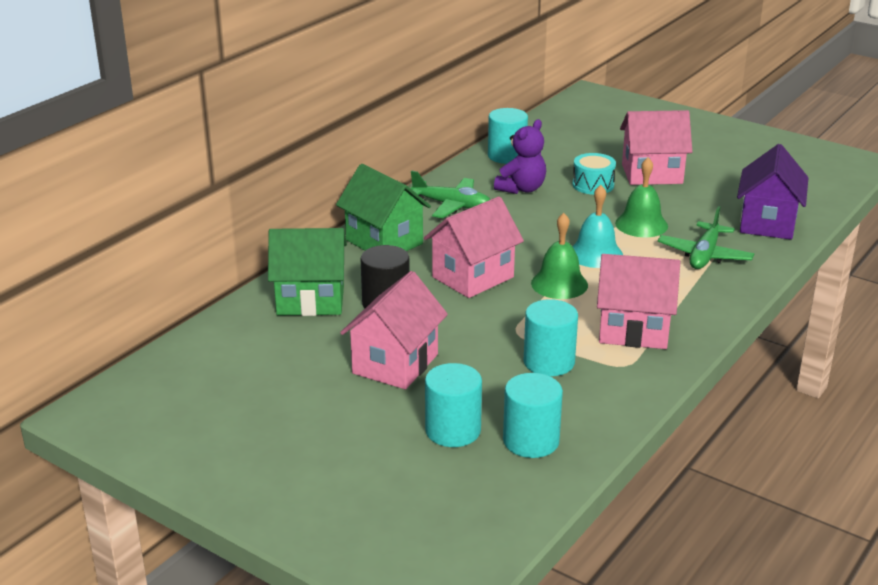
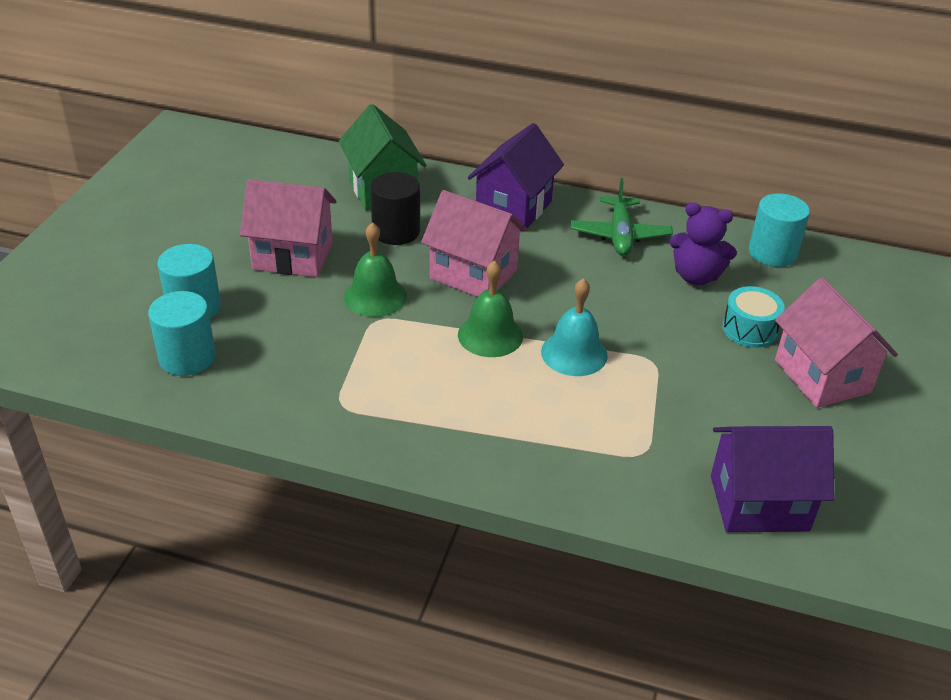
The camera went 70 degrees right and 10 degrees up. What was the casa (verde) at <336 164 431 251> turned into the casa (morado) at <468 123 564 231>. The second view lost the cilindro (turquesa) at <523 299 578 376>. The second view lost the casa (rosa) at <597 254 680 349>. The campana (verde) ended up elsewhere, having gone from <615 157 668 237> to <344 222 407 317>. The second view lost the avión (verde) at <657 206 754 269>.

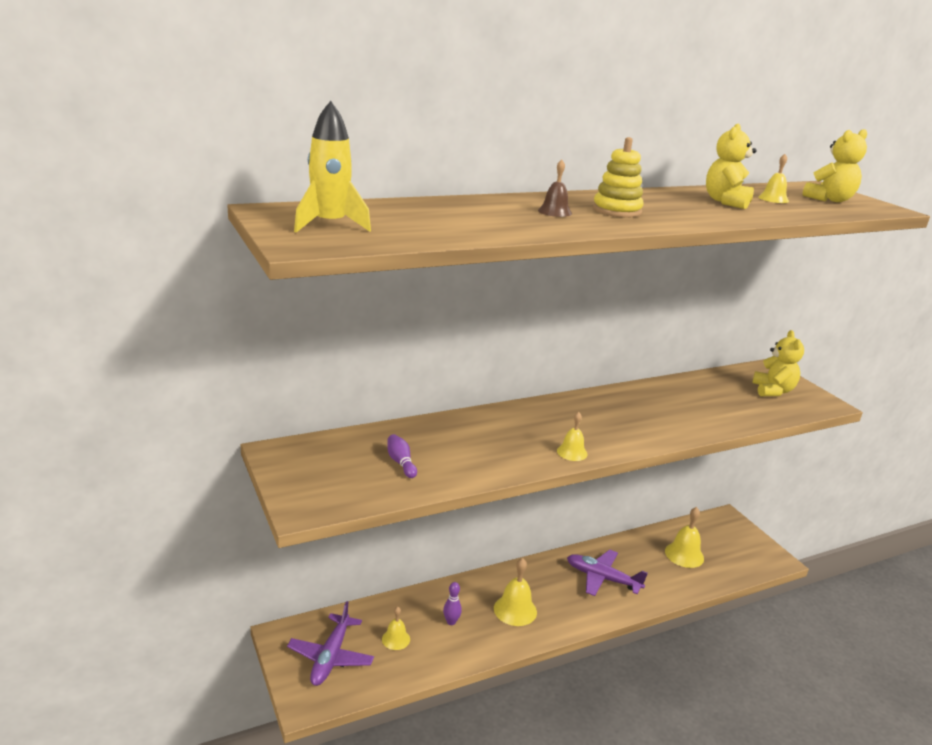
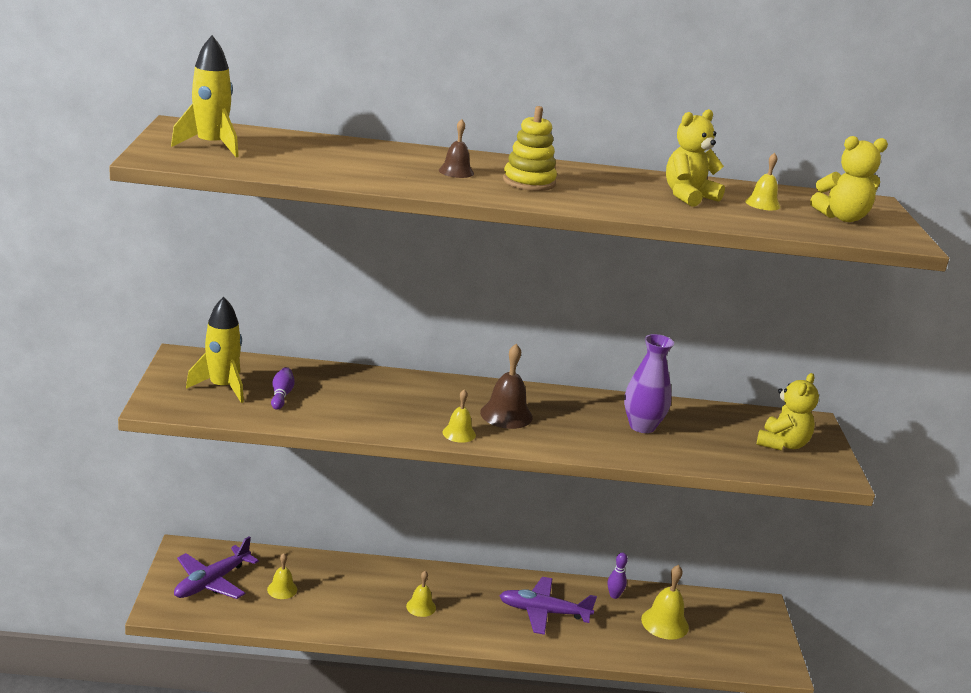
The camera went 25 degrees right and 0 degrees up. The bolo (morado) ended up elsewhere, having gone from <443 582 462 625> to <608 553 628 599>. The size of the campana (amarillo) at <494 558 537 626> changed by a factor of 0.61. The avión (morado) at <567 550 648 596> ended up facing another way, 45 degrees counterclockwise from before. The second view gained the cohete (amarillo) at <186 297 244 403>. The second view gained the campana (marrón) at <480 344 533 429>. The second view gained the florero (morado) at <624 334 674 433>.

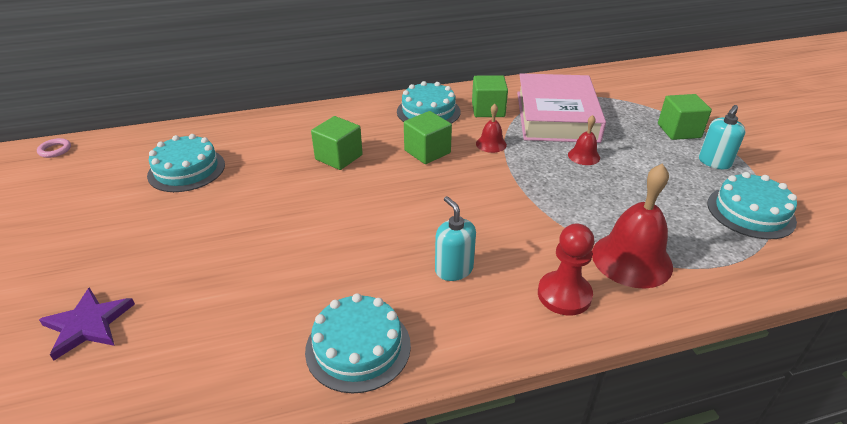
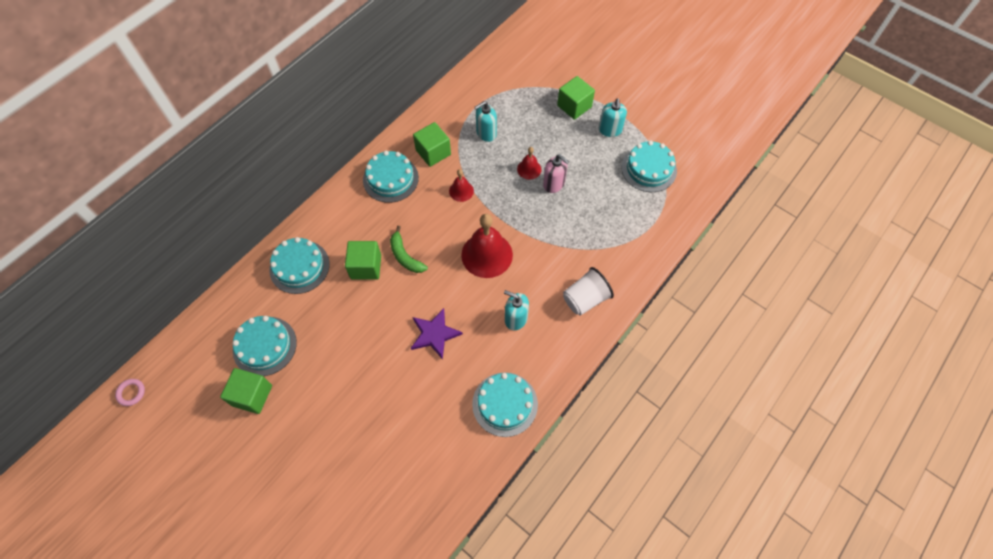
The camera went 35 degrees left and 25 degrees up. The estrella (morado) ended up elsewhere, having gone from <39 287 135 361> to <411 308 463 360>. The cubo (verde) ended up elsewhere, having gone from <404 111 452 164> to <220 368 272 414>. Where the libro (rosa) stood at <517 73 606 143>, the dispensador de jabón (turquesa) came to stand at <475 101 497 142>. Where the peón (rojo) stood at <538 224 594 316>, the vaso (blanco) came to stand at <563 267 614 316>. The campana (rojo) ended up elsewhere, having gone from <592 163 673 288> to <461 214 513 278>. The second view gained the tarta (turquesa) at <269 237 330 294>. The second view gained the plátano (verde) at <390 226 428 273>. The second view gained the dispensador de jabón (rosa) at <543 154 569 193>.

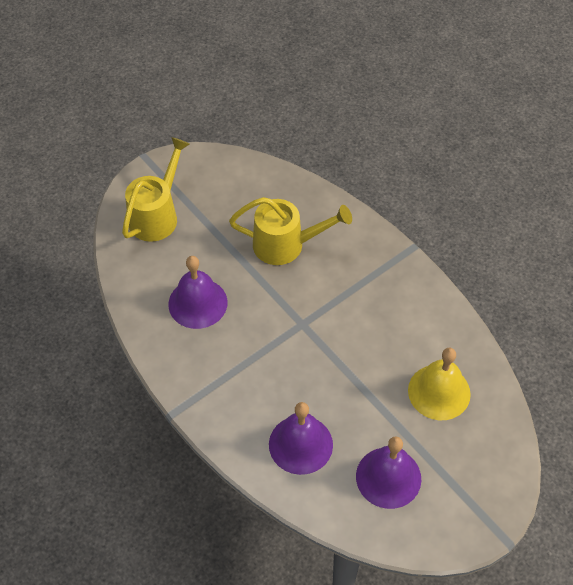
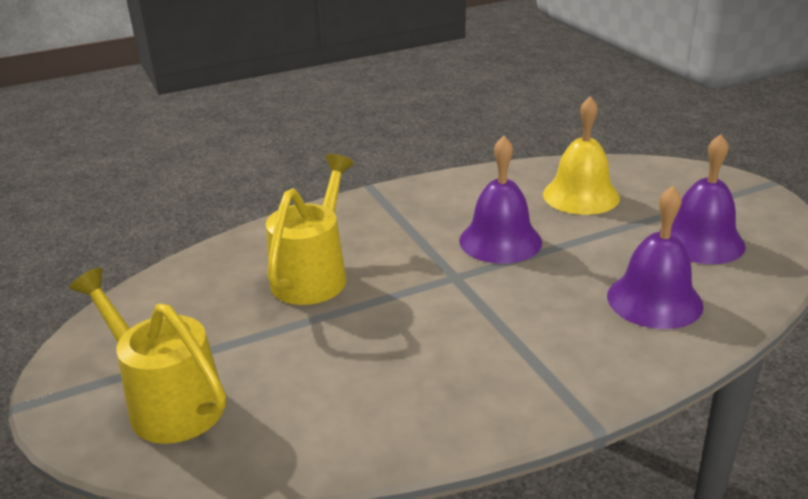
The camera went 75 degrees left and 25 degrees down. The campana (morado) ended up elsewhere, having gone from <168 256 228 329> to <459 136 542 264>.

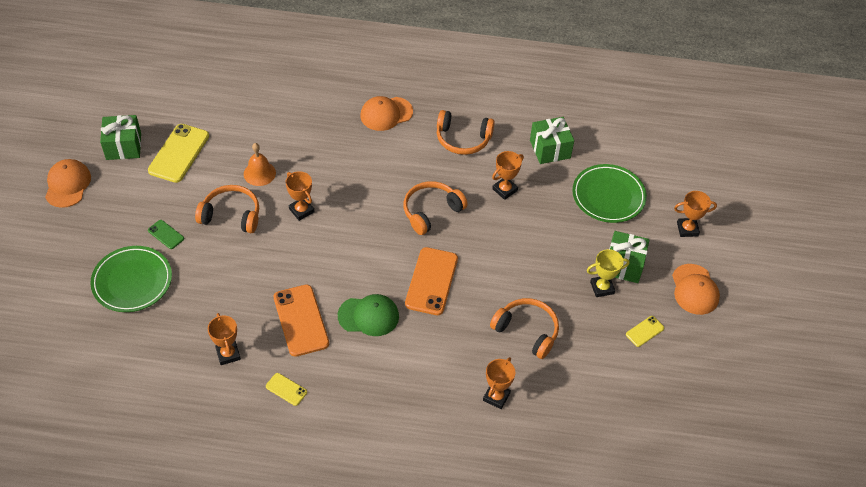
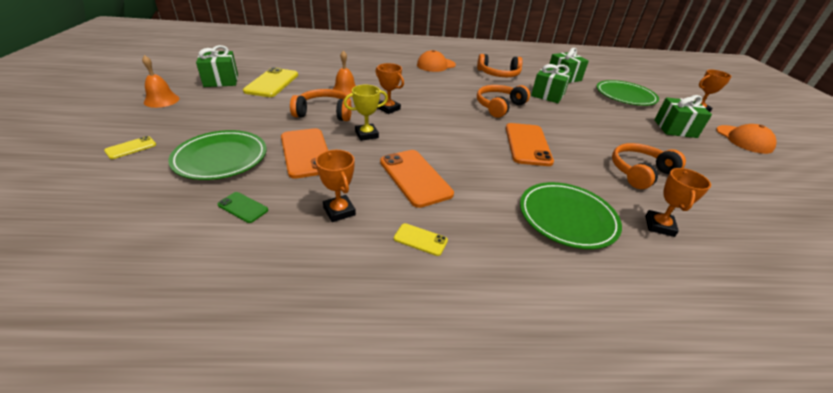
The camera went 10 degrees left and 15 degrees down. Where the gorra (naranja) stood at <45 159 91 208>, the campana (naranja) came to stand at <142 55 180 108>. The móvil (verde) ended up elsewhere, having gone from <148 220 184 249> to <217 192 268 223>. The second view lost the gorra (verde) at <338 294 399 336>. The auriculares (naranja) at <490 298 559 359> ended up facing another way, 60 degrees counterclockwise from before. Where the trofeo (naranja) stood at <492 151 524 200>, the regalo (verde) came to stand at <531 64 572 103>. The trofeo (amarillo) ended up elsewhere, having gone from <587 249 630 297> to <344 85 388 141>. The móvil (amarillo) ended up elsewhere, having gone from <626 316 664 347> to <104 136 156 159>. The second view gained the móvil (naranja) at <281 128 328 179>. The second view gained the plato (verde) at <520 182 622 249>.

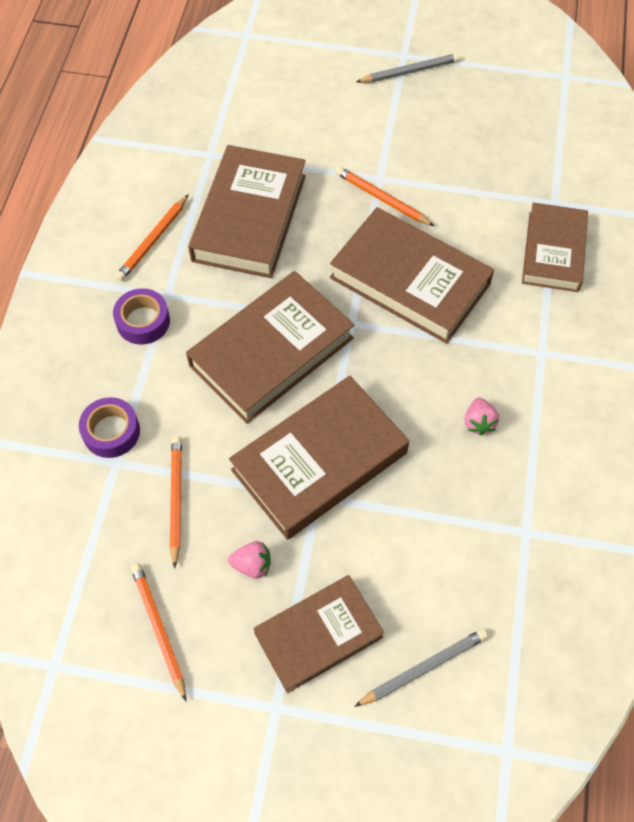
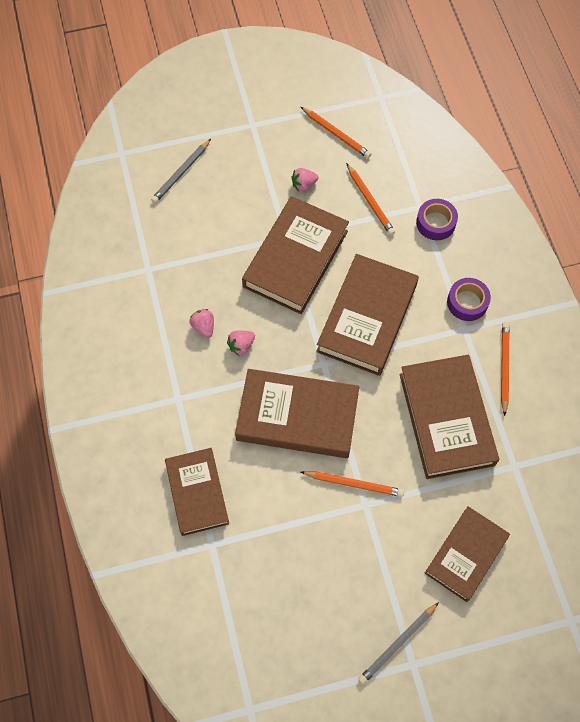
The camera went 155 degrees right and 5 degrees up. The libro (marrón) ended up elsewhere, having gone from <254 575 384 693> to <425 506 510 602>. The second view gained the fresa (rosa) at <227 331 255 356>.

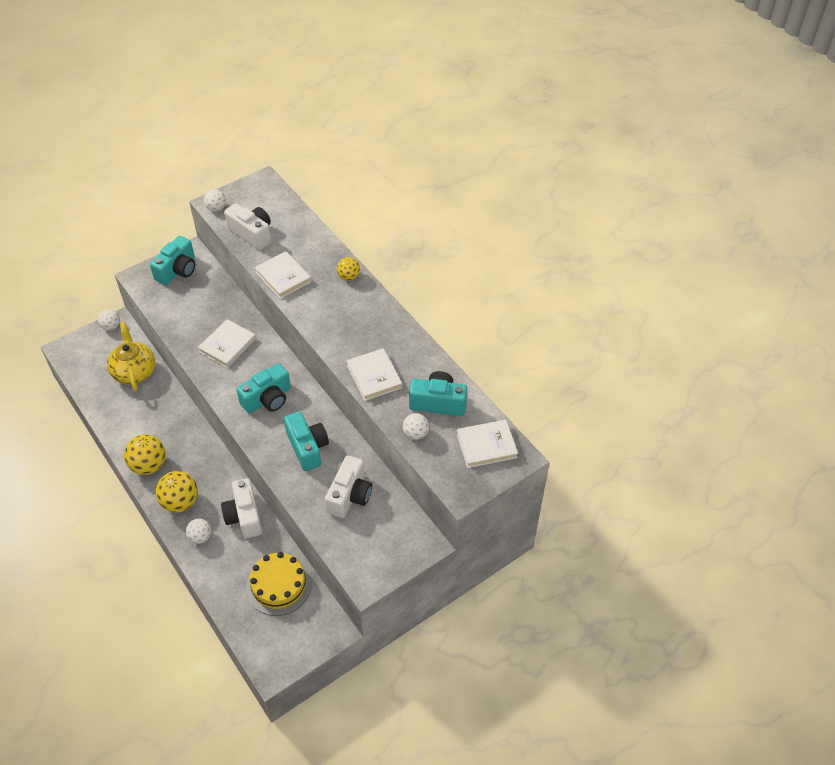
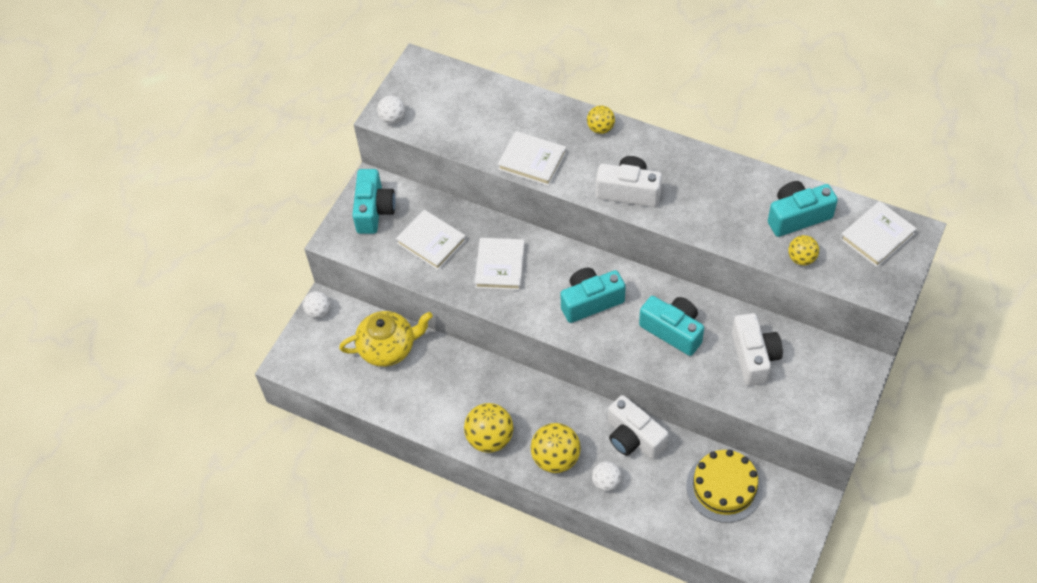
The camera went 25 degrees left and 5 degrees up. The tetera (amarillo) at <107 322 155 391> ended up facing another way, 120 degrees clockwise from before. The cámara (blanco) ended up elsewhere, having gone from <224 203 271 250> to <596 156 662 207>. The cámara (turquesa) at <236 363 291 413> ended up facing another way, 135 degrees counterclockwise from before. The libro (blanco) ended up elsewhere, having gone from <346 348 402 401> to <396 210 466 270>. What was the pelota (blanco) at <403 413 429 440> turned into the pelota (amarillo) at <788 235 819 266>.

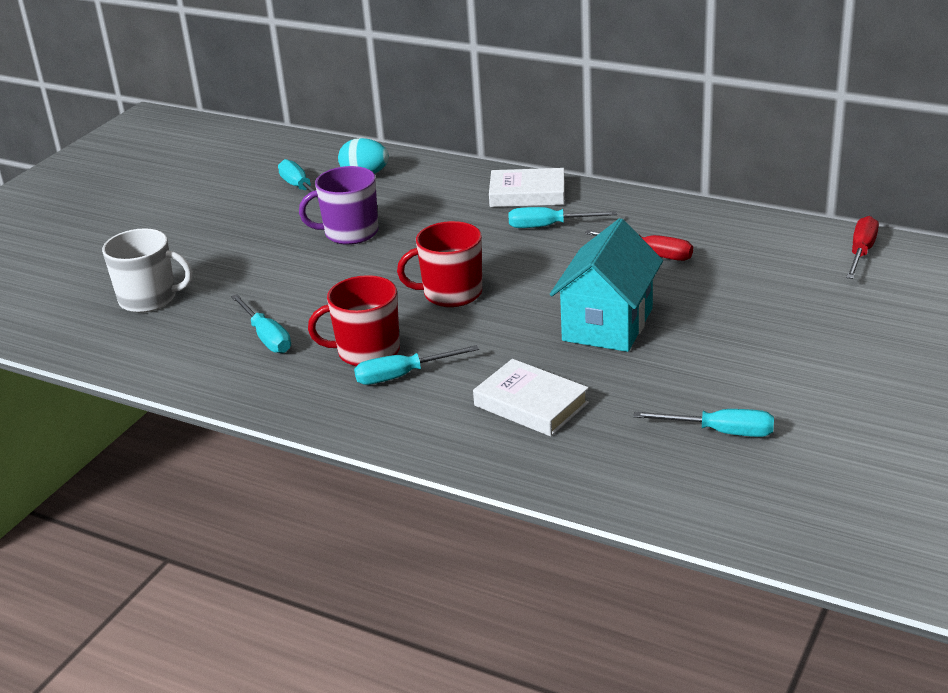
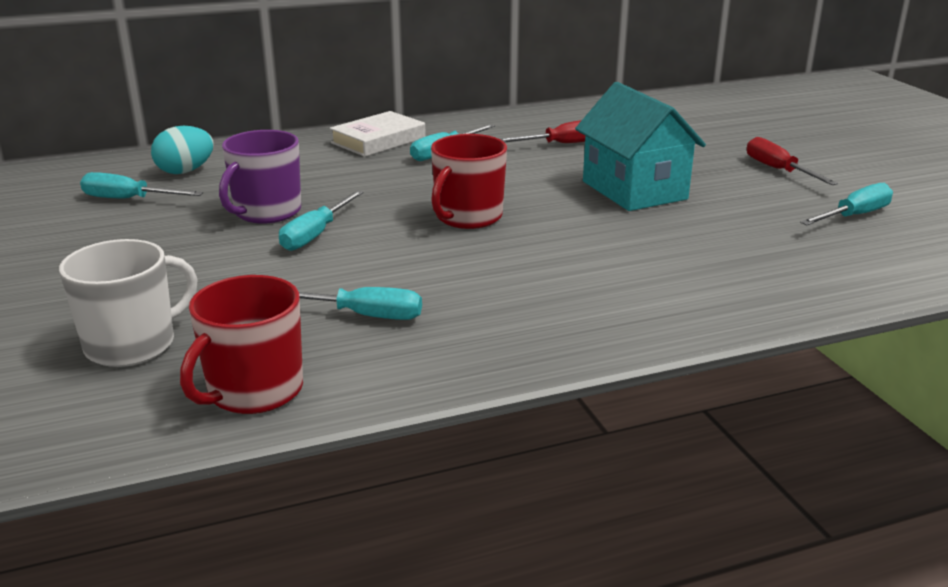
The camera went 50 degrees left and 5 degrees down. The taza (rojo) ended up elsewhere, having gone from <308 275 400 366> to <180 275 303 414>. The destornillador (turquesa) ended up elsewhere, having gone from <354 345 479 385> to <279 190 364 251>. The second view lost the libro (blanco) at <473 359 589 437>. The destornillador (rojo) ended up elsewhere, having gone from <846 216 879 279> to <747 137 838 185>.

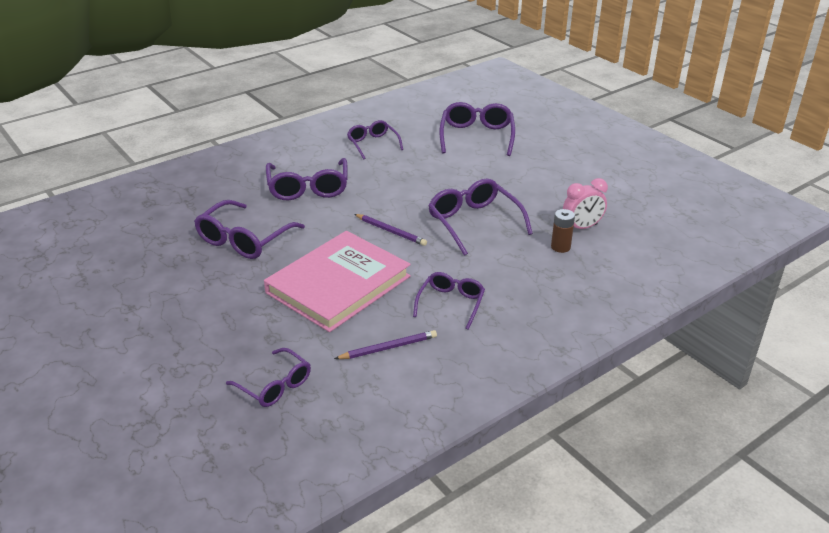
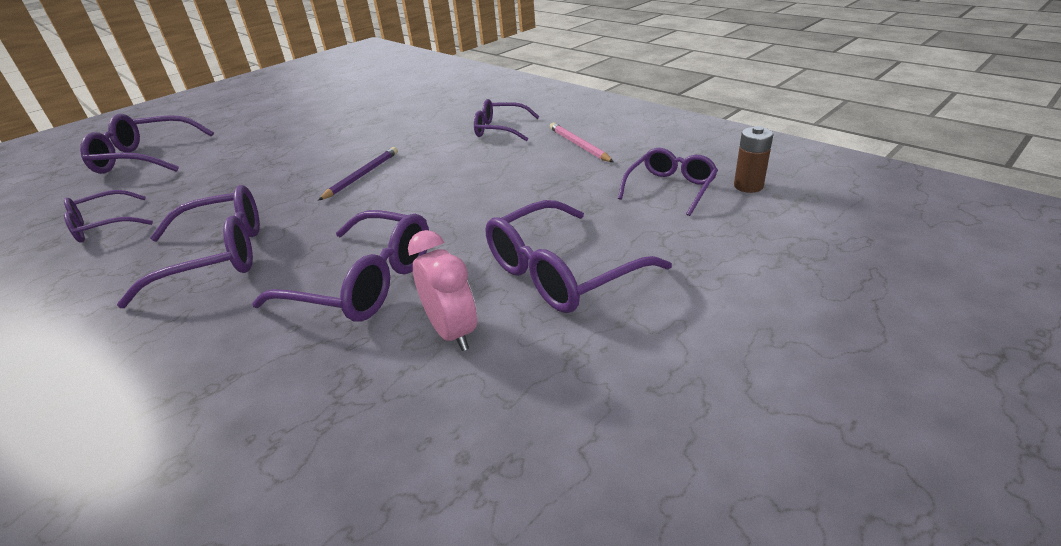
The camera went 95 degrees left and 0 degrees up. The second view lost the libro (rosa) at <264 231 411 332>. What was the lápiz (morado) at <334 330 437 359> turned into the lápiz (rosa) at <550 123 614 162>. The gafas (morado) ended up elsewhere, having gone from <428 179 533 256> to <486 200 672 313>. The pila (marrón) ended up elsewhere, having gone from <551 209 575 253> to <734 126 773 193>. The despertador (rosa) ended up elsewhere, having gone from <563 178 608 229> to <408 230 477 351>.

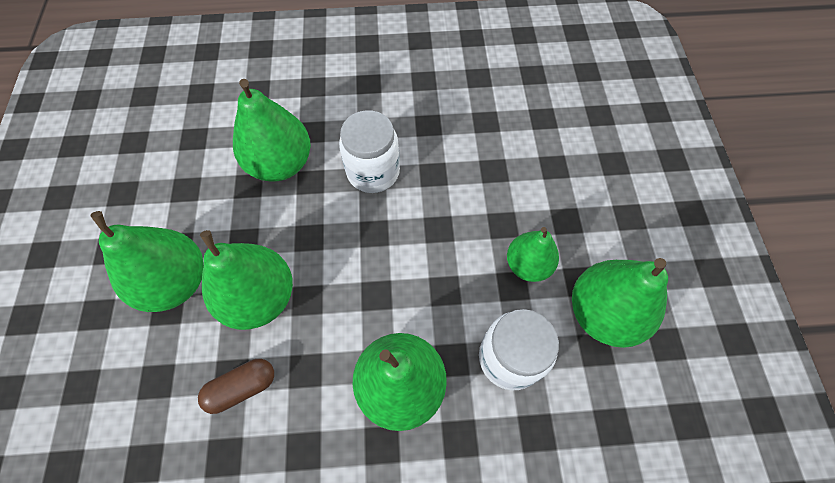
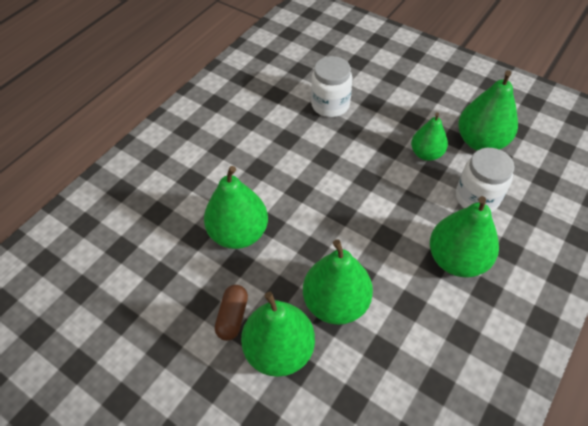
The camera went 50 degrees left and 10 degrees down. The cápsula (marrón) ended up elsewhere, having gone from <198 359 274 414> to <215 285 248 341>. The tarro (blanco) ended up elsewhere, having gone from <339 110 400 193> to <311 56 352 117>.

